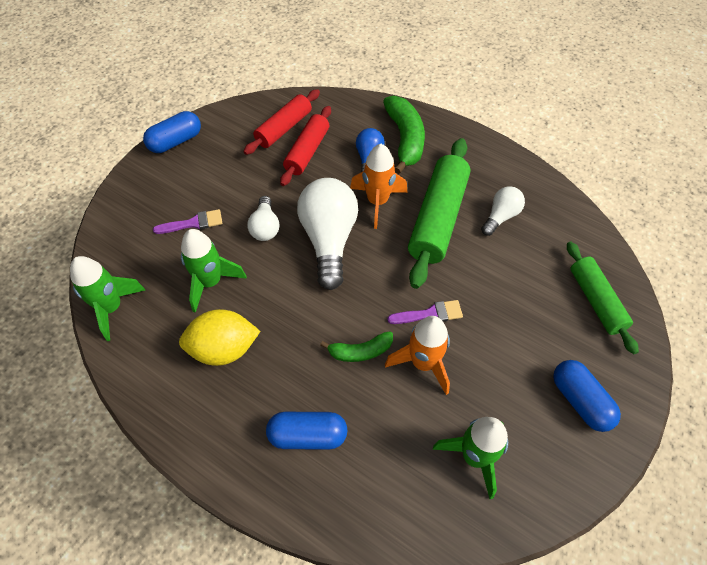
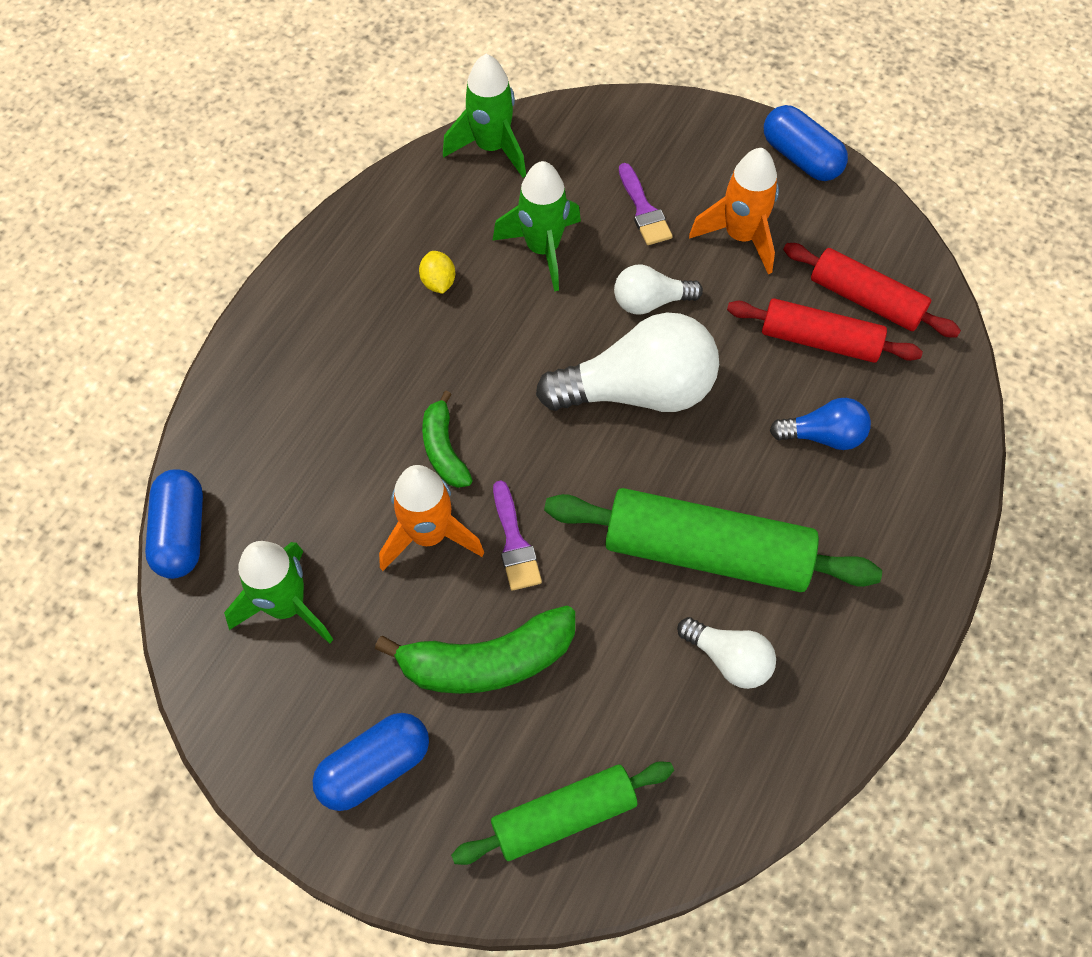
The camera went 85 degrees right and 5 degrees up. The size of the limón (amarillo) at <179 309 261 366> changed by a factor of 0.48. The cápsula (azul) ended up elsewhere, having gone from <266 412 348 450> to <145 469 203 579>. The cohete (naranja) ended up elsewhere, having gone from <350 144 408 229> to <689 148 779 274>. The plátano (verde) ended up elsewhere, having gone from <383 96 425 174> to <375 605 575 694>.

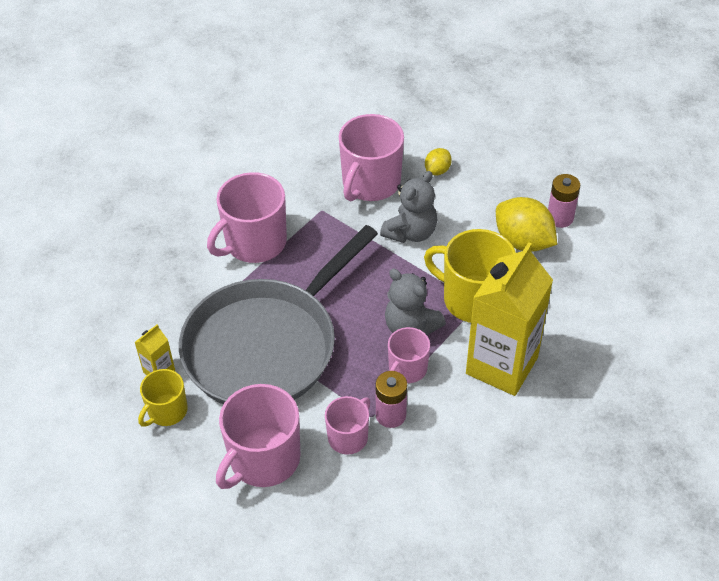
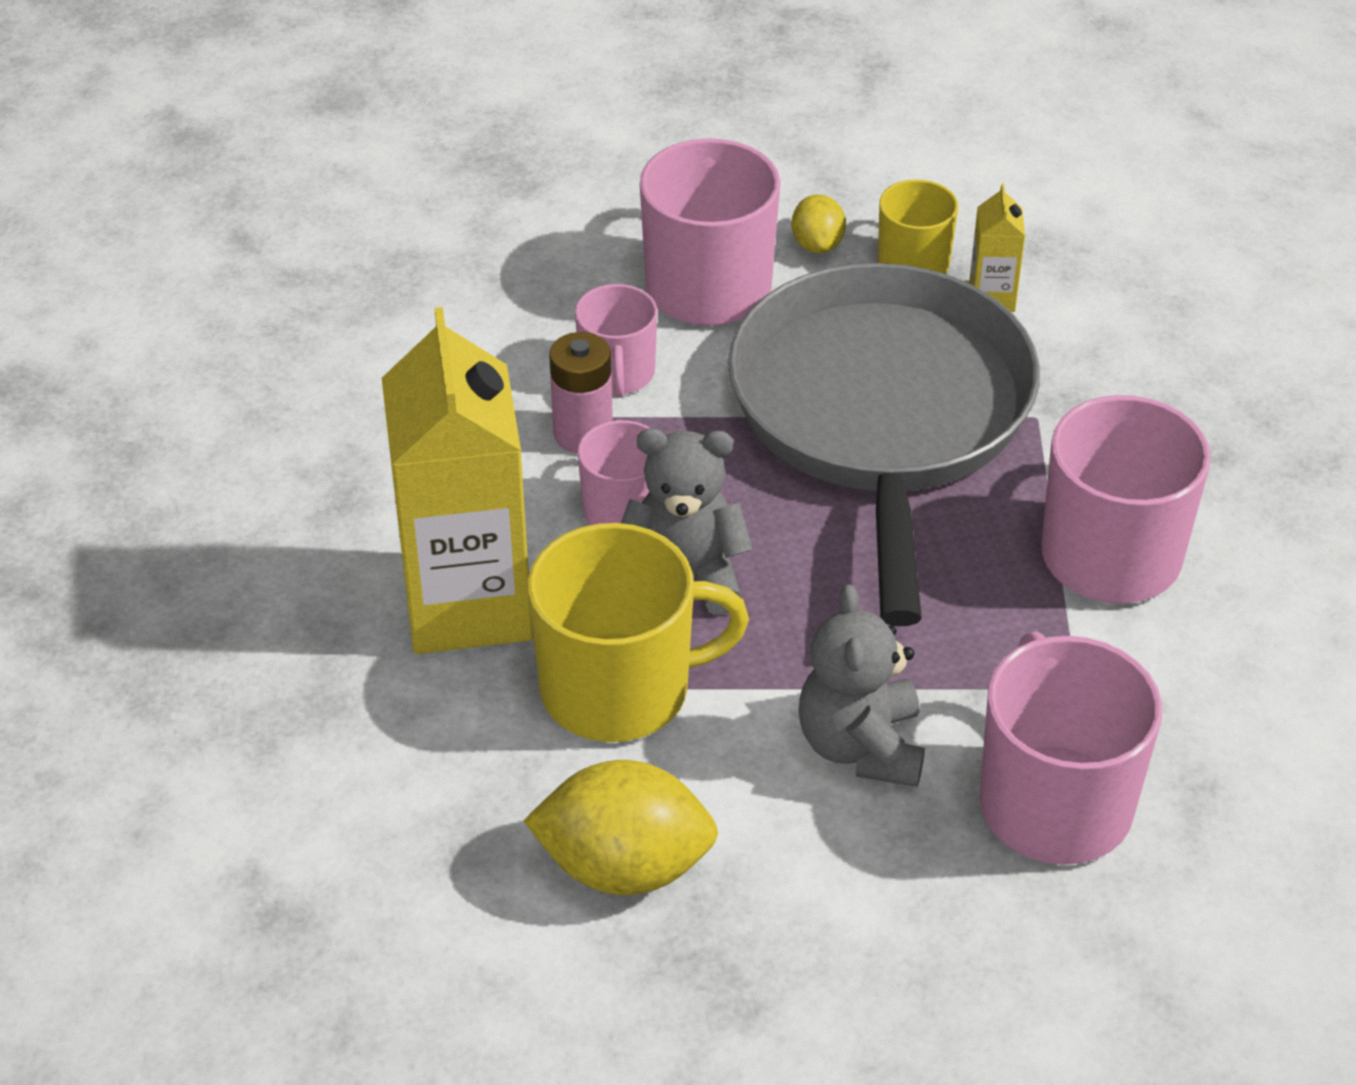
The camera went 140 degrees right and 5 degrees down. The limón (amarillo) ended up elsewhere, having gone from <425 148 452 175> to <792 194 846 254>. The second view lost the pila (rosa) at <548 174 580 228>.

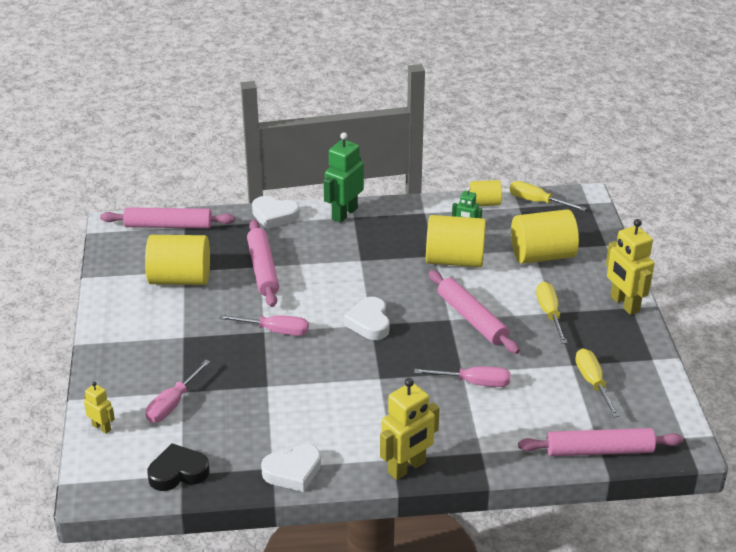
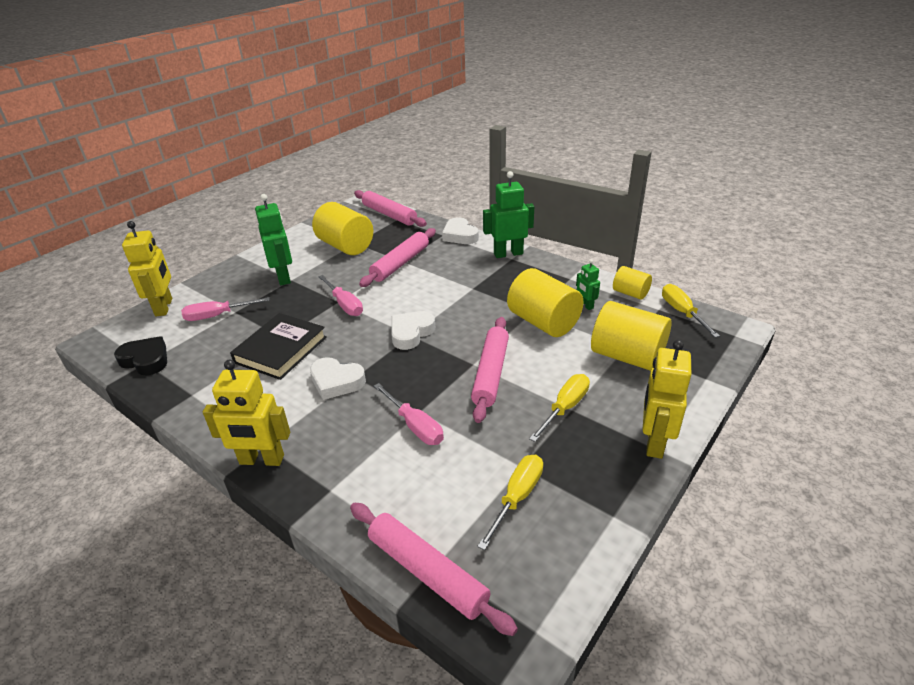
The camera went 45 degrees right and 0 degrees up. The size of the robot (amarillo) at <84 382 115 434> changed by a factor of 1.87. The corazón (blanco) ended up elsewhere, having gone from <261 444 321 492> to <310 357 366 400>. The second view gained the libro (negro) at <230 313 327 380>. The second view gained the robot (verde) at <255 194 292 285>.

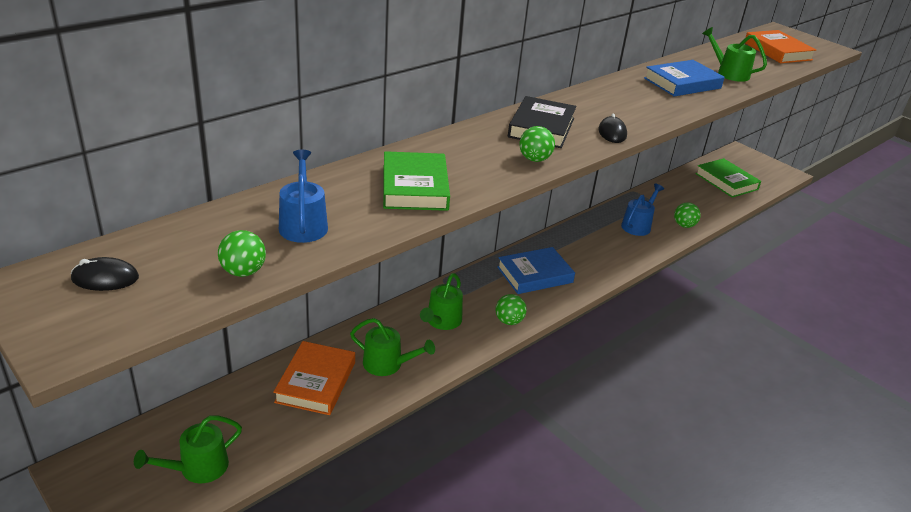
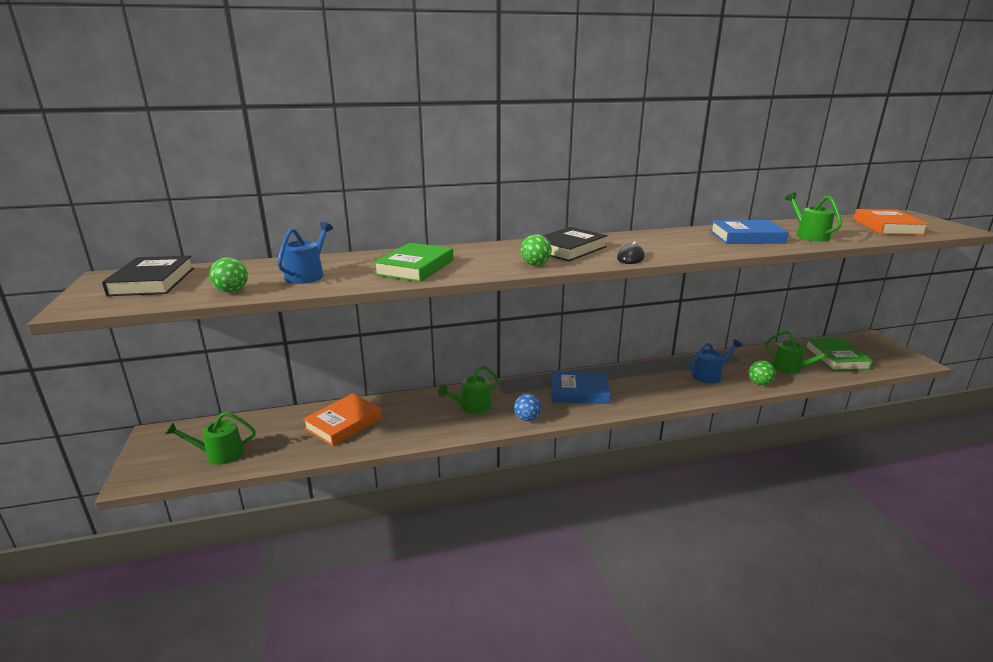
The camera went 30 degrees right and 10 degrees down. Where the ratón (negro) stood at <71 257 139 291>, the libro (negro) came to stand at <102 256 194 296>. The regadera (verde) ended up elsewhere, having gone from <350 318 435 376> to <765 331 833 374>. What was the pelota (verde) at <496 294 526 325> turned into the pelota (azul) at <514 394 542 421>.

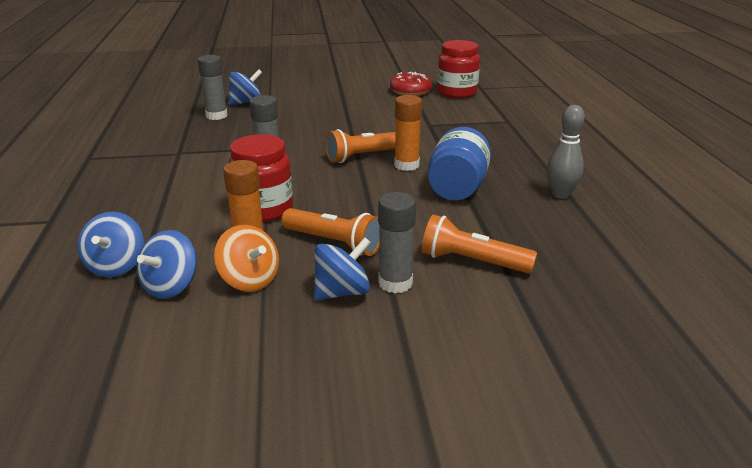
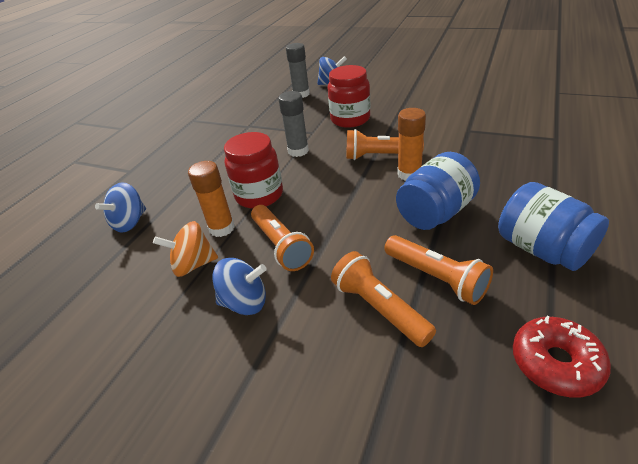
The camera went 35 degrees right and 10 degrees up. The second view lost the peonza (azul) at <137 230 197 299>. The peonza (naranja) at <214 225 279 292> ended up facing another way, 90 degrees clockwise from before. The second view lost the barra de pegamento (gris) at <378 192 416 293>. The rosquilla (rojo) ended up elsewhere, having gone from <390 72 432 96> to <513 316 611 398>. The tarro (rojo) ended up elsewhere, having gone from <437 40 480 98> to <328 65 371 128>. Where the bolo (gris) stood at <547 105 585 199>, the tarro (azul) came to stand at <498 182 609 271>. The second view gained the lámpara de mano (naranja) at <384 235 493 305>.

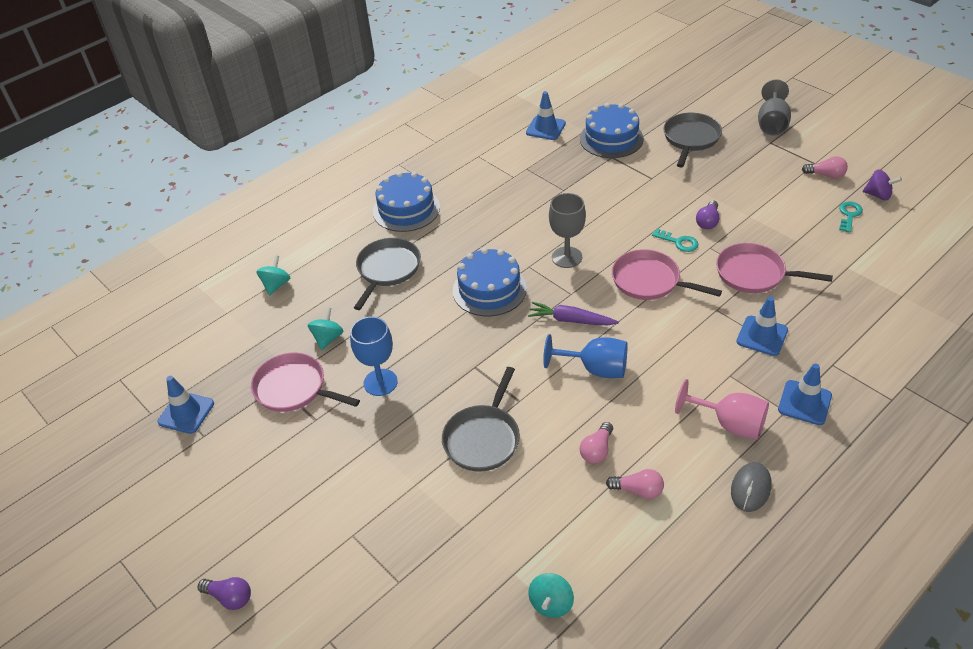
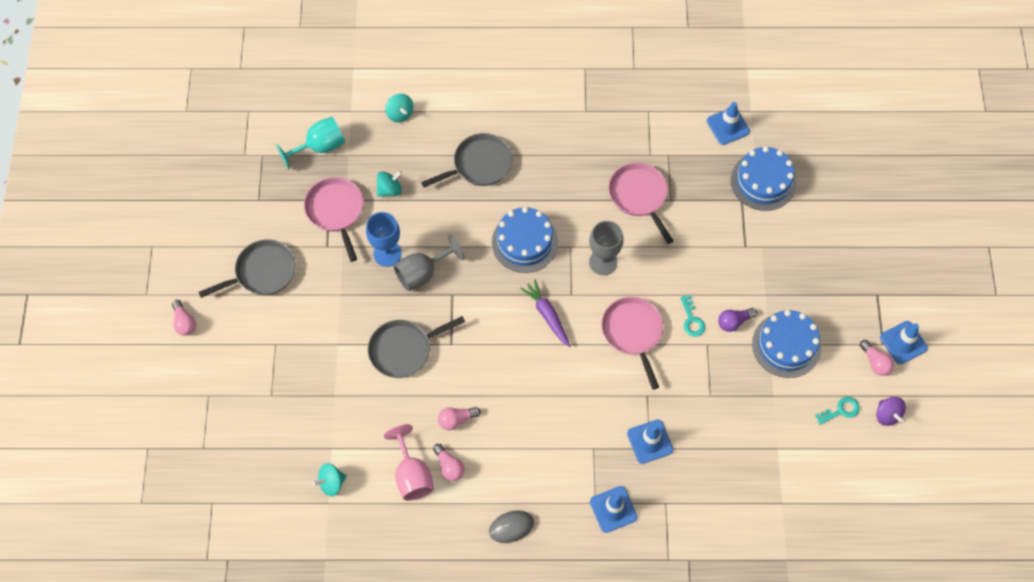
The camera went 40 degrees right and 20 degrees up. The cono de tráfico (azul) ended up elsewhere, having gone from <158 376 214 434> to <880 321 928 365>. What was the bombilla (morado) at <198 577 251 610> turned into the bombilla (rosa) at <172 300 196 336>. The peonza (turquesa) at <256 255 290 296> ended up facing another way, 90 degrees clockwise from before. The tarta (azul) ended up elsewhere, having gone from <373 172 440 232> to <752 310 821 378>. The second view lost the copa (azul) at <543 334 628 378>. The sartén (gris) ended up elsewhere, having gone from <663 113 722 167> to <199 239 296 298>. The copa (rosa) ended up elsewhere, having gone from <675 379 769 440> to <384 424 434 501>. The sartén (rosa) ended up elsewhere, having gone from <716 243 833 293> to <609 163 673 244>. The copa (gris) ended up elsewhere, having gone from <758 79 791 136> to <394 235 464 291>. The second view gained the copa (turquesa) at <276 117 345 169>.

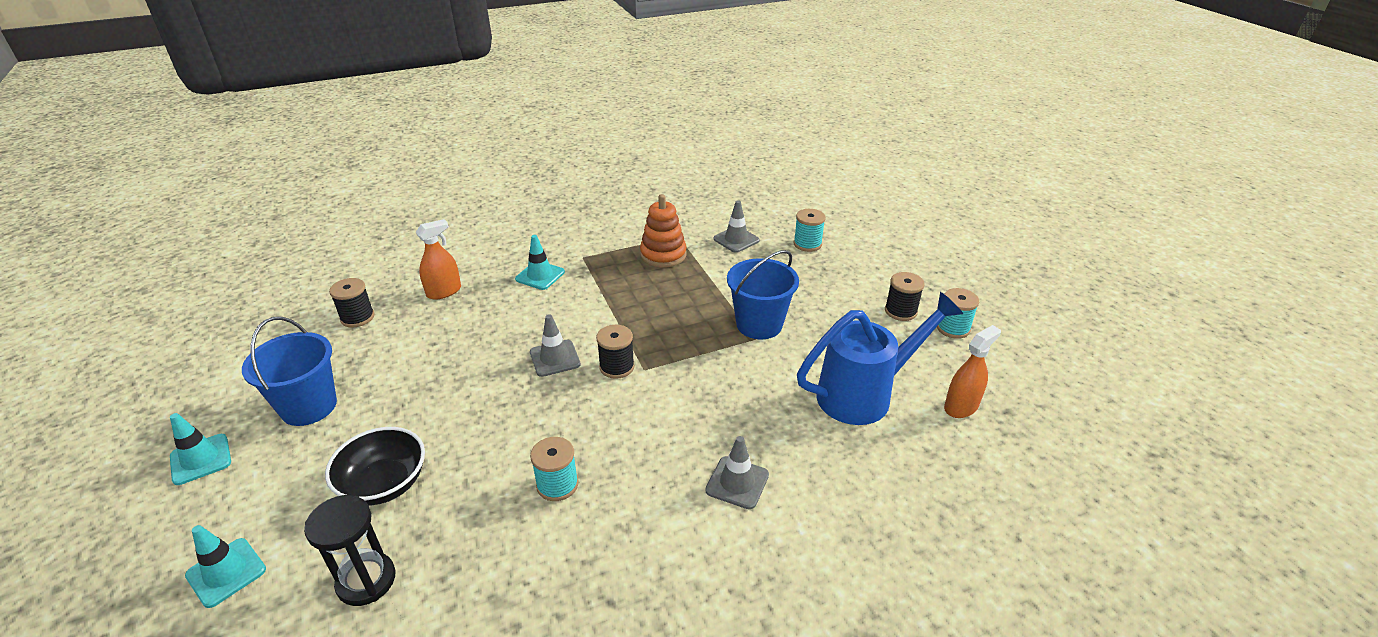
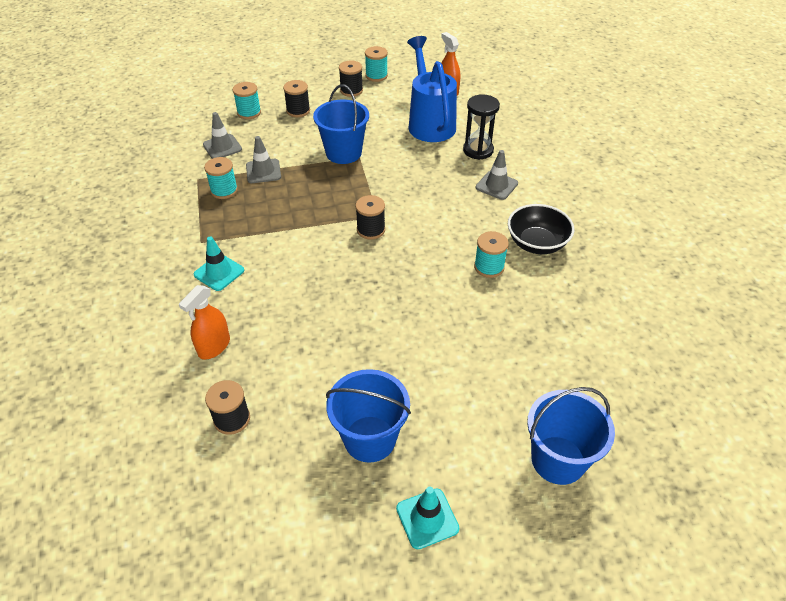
The camera went 80 degrees left and 10 degrees up. Where the cono de tráfico (turquesa) stood at <185 525 266 608>, the balde (azul) came to stand at <527 387 615 485>. The reloj de arena (negro) ended up elsewhere, having gone from <304 495 395 606> to <463 94 500 160>. The cuenco (negro) ended up elsewhere, having gone from <325 427 425 505> to <508 204 574 254>. The pulverizador (naranja) at <415 219 461 300> ended up facing another way, 120 degrees counterclockwise from before. The cono de tráfico (gris) ended up elsewhere, having gone from <530 315 581 377> to <246 136 281 183>. Where the juguete apilable (naranja) stood at <640 194 687 268>, the carrete (turquesa) came to stand at <204 157 238 199>. The second view gained the carrete (negro) at <283 80 310 117>.

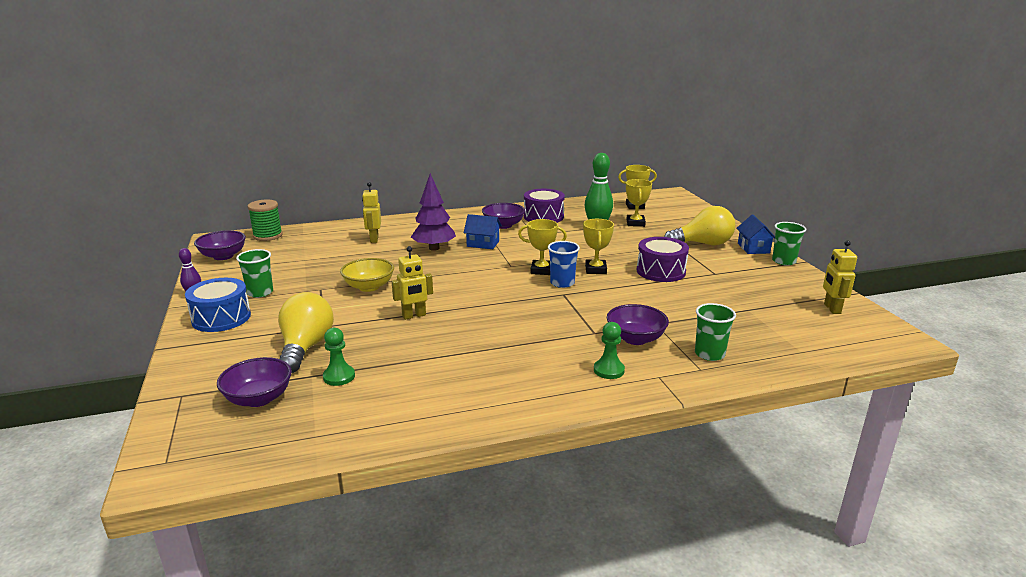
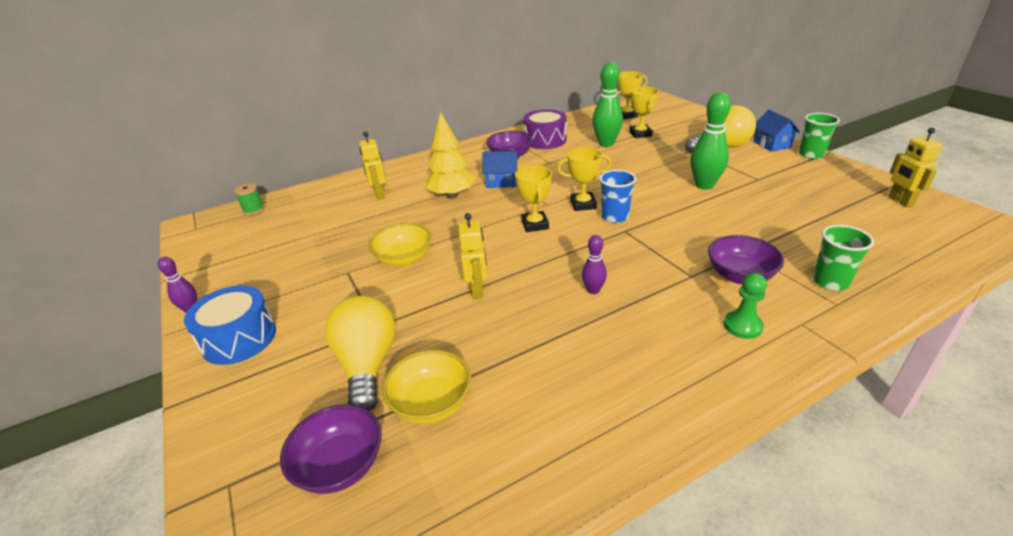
The camera went 10 degrees left and 10 degrees up. The second view lost the cuenco (morado) at <194 230 246 260>. The second view lost the vaso (verde) at <236 249 273 298>. The size of the carrete (verde) at <247 199 283 241> changed by a factor of 0.64. Where the peón (verde) stood at <323 328 355 386>, the cuenco (amarillo) came to stand at <382 350 471 424>. The robot (amarillo) at <392 246 433 320> ended up facing another way, 60 degrees counterclockwise from before. What was the árbol (morado) at <411 174 456 251> turned into the árbol (amarillo) at <426 111 476 199>. The trofeo (amarillo) ended up elsewhere, having gone from <583 219 614 274> to <515 165 552 232>. Where the tambor (morado) stood at <636 237 689 282>, the bolo (verde) came to stand at <691 92 731 190>. The second view gained the bolo (morado) at <582 235 607 294>.

